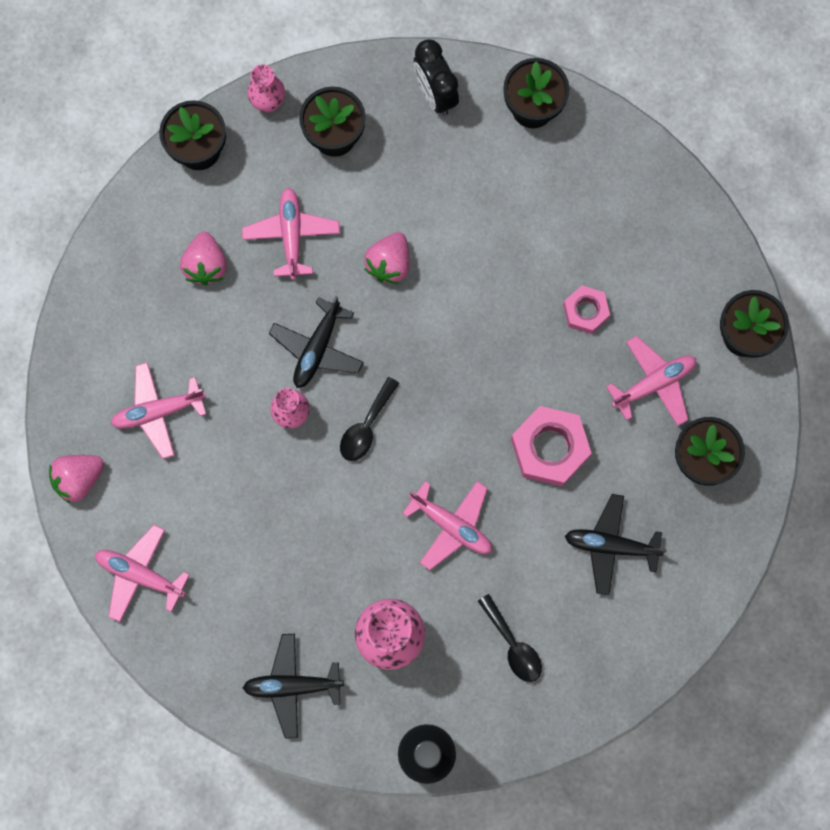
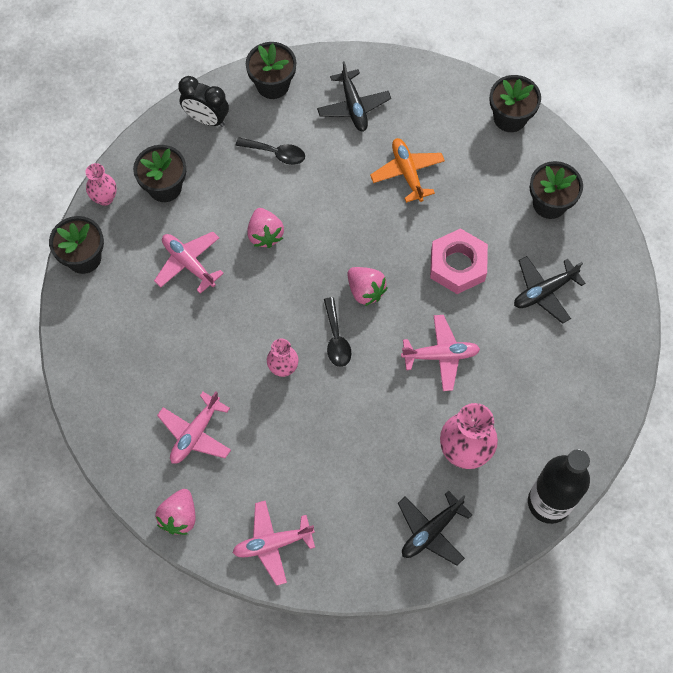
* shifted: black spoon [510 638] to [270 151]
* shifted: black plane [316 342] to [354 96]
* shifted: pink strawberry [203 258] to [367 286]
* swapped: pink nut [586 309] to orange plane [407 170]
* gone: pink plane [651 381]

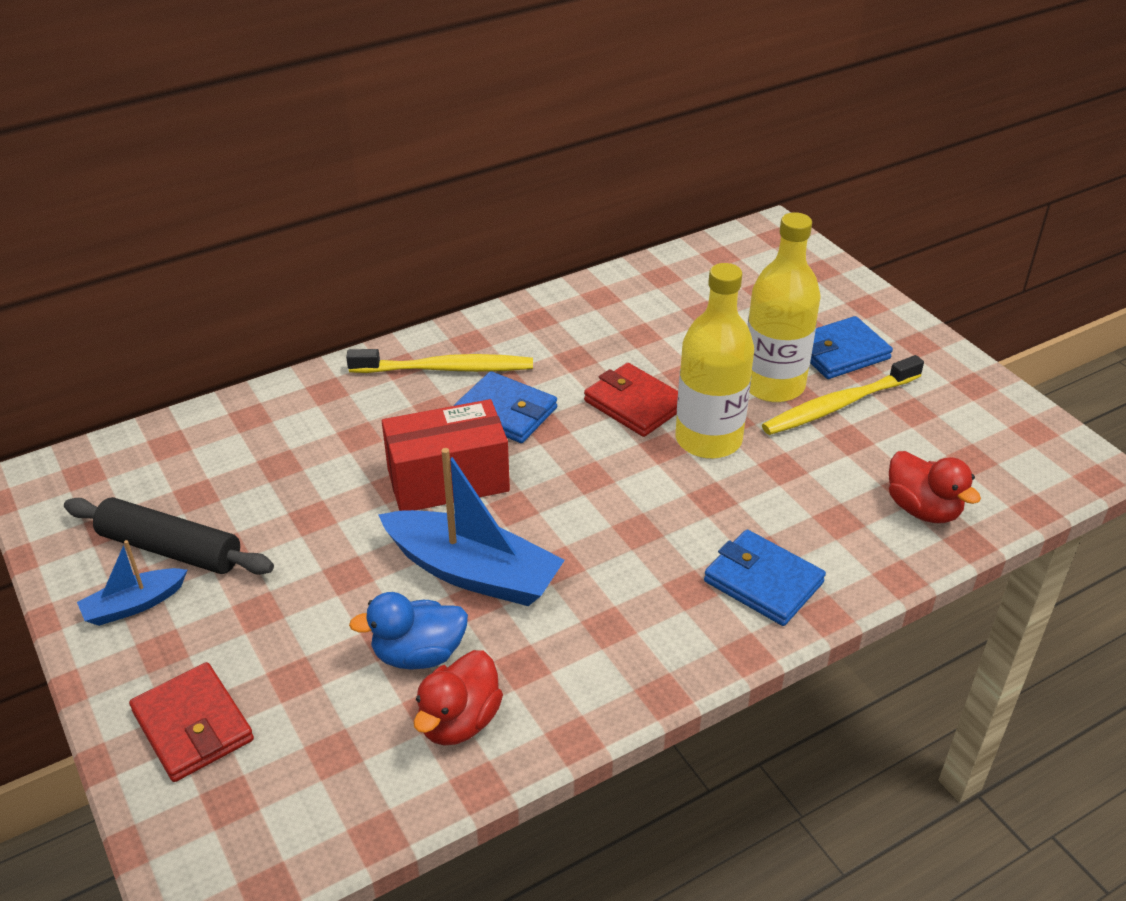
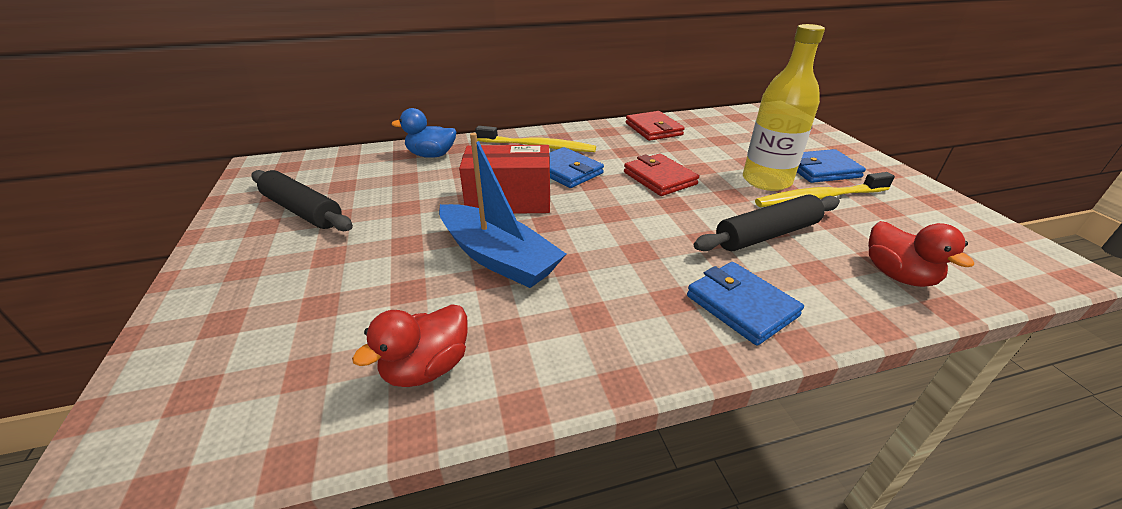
* shifted: blue duck [408 631] to [424 133]
* shifted: red wallet [191 722] to [655 126]
* new: black rolling pin [767 222]
* gone: blue boat [132 583]
* gone: yellow bottle [715 361]

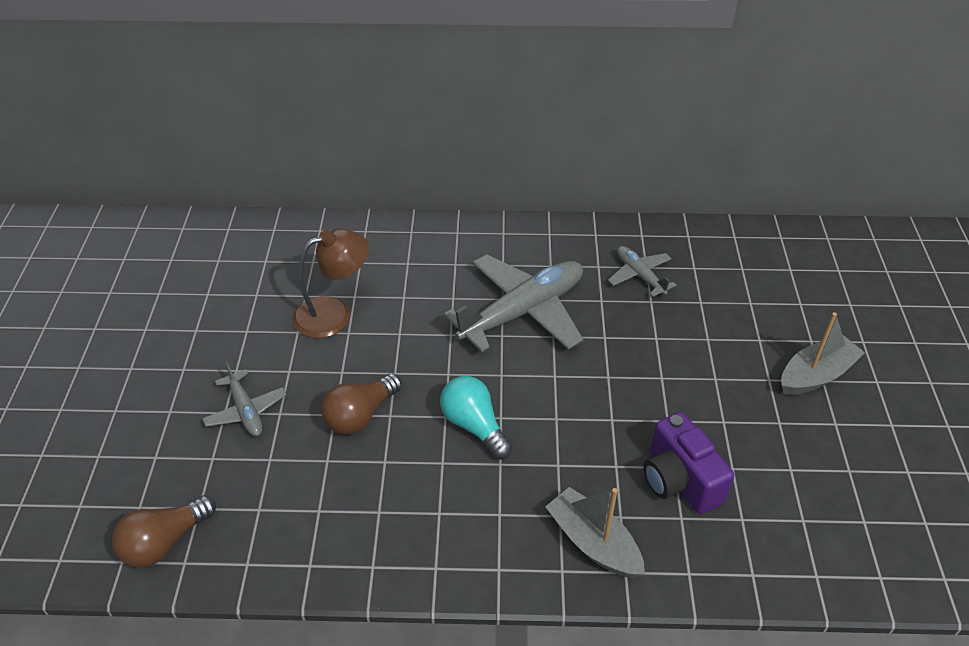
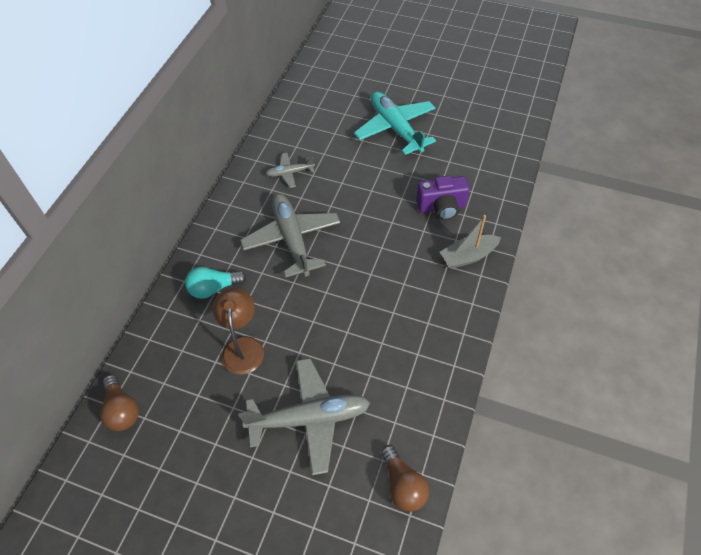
* shifted: brown light bulb [361 404] to [119 403]
* shifted: turquoise light bulb [476 417] to [216 283]
* scaled: grey plane [244 399] = [304 416] x1.97
* swapped: grey boat [823 353] to turquoise plane [395 123]

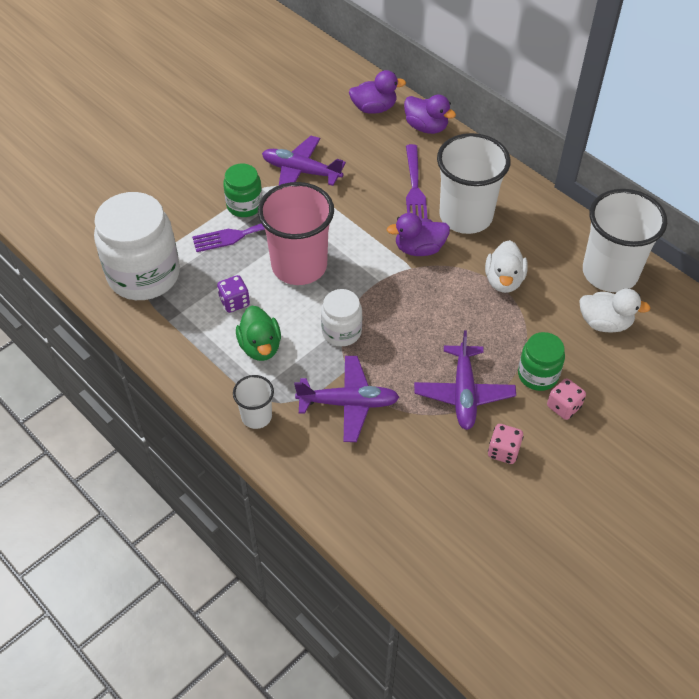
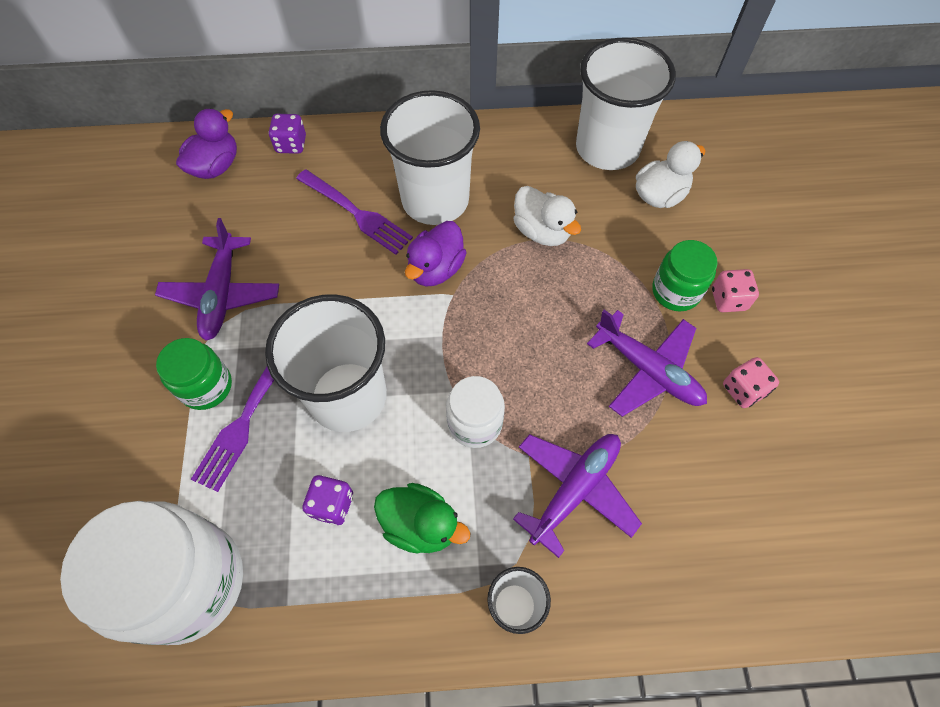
* rotated: purple plane [304 161] = [217 279] 60 degrees counterclockwise
* repainted: pink cup [296 233] to white cup [326 363]
* swapped: purple duck [430 114] to purple dice [287 134]

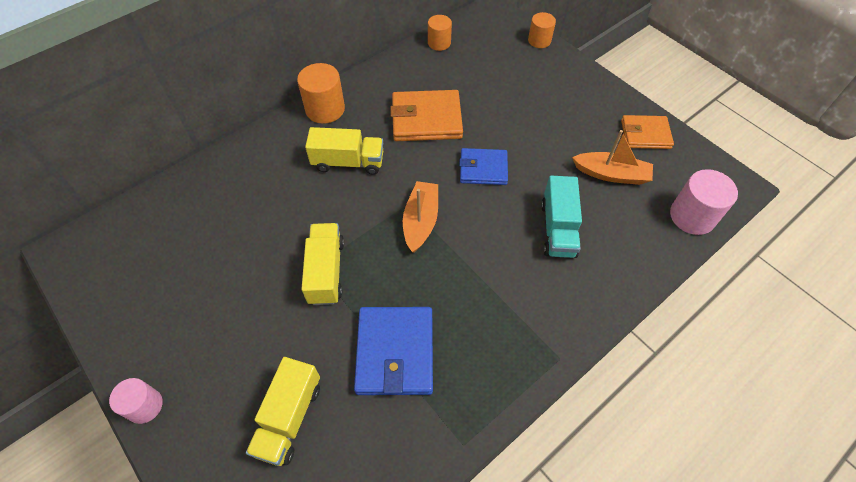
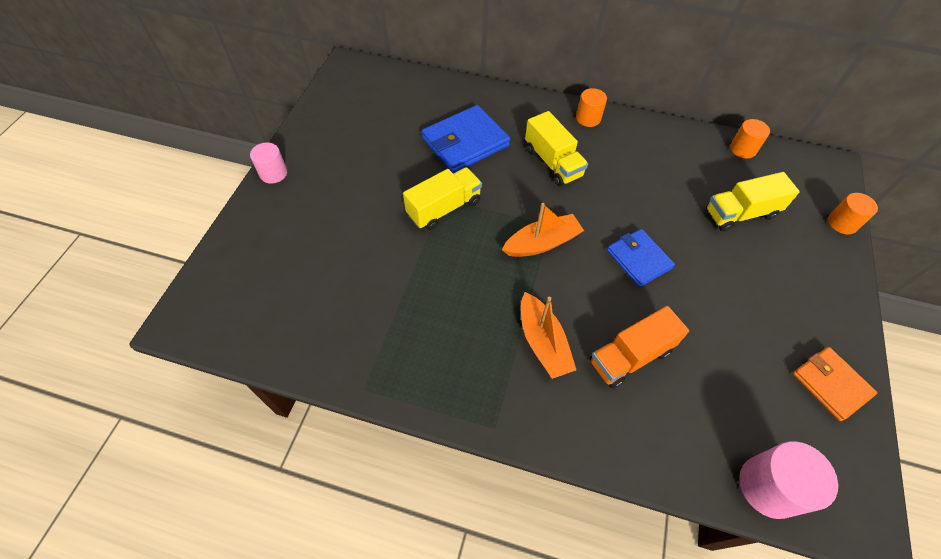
* shifted: blue wallet [393 351] to [466 139]
* shifted: orange boat [612 157] to [548 335]
* scaled: orange cylinder [321 93] = [591 107] x0.64
* repainted: turquoise truck [561 217] to orange truck [639 347]
* shifted: yellow truck [283 411] to [753 201]
* gone: orange wallet [426 115]

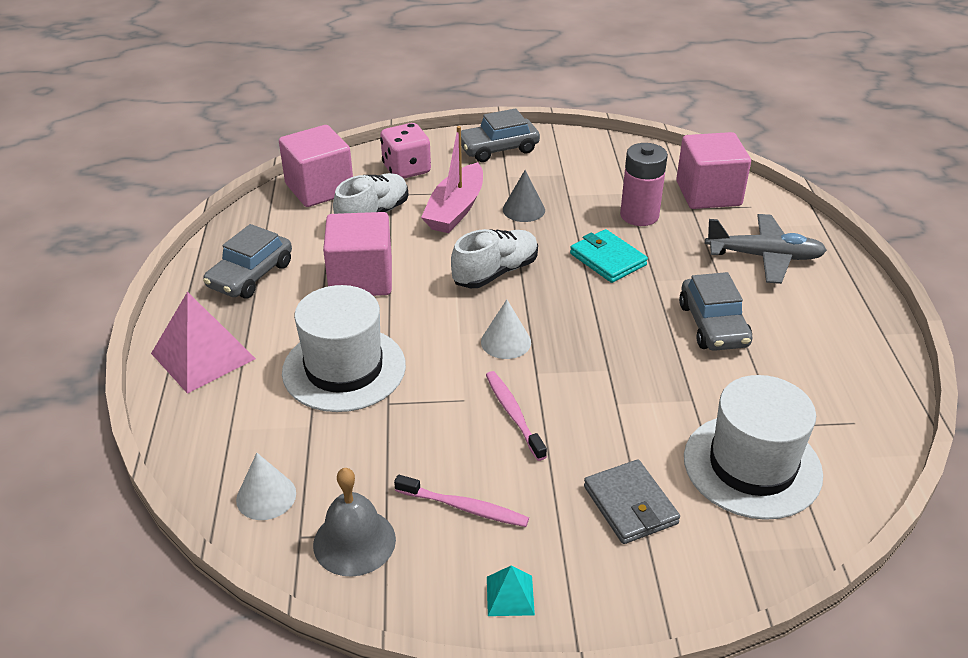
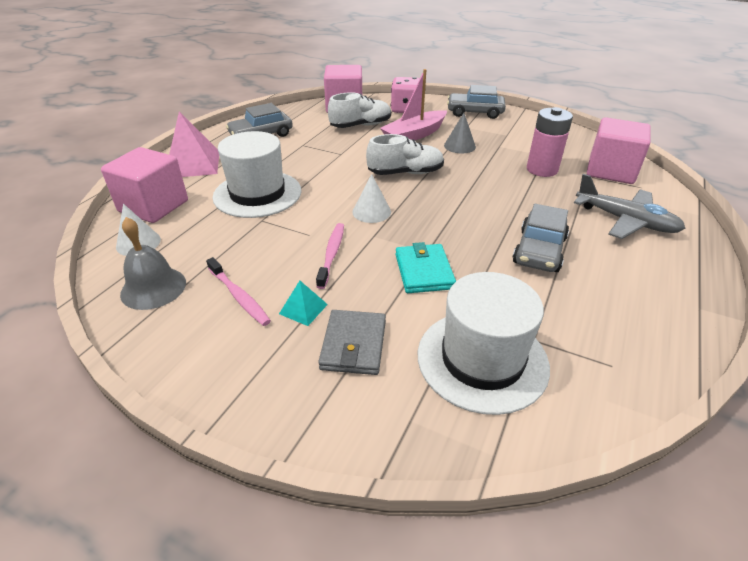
* shifted: pink cube [357 254] to [144 185]
* shifted: turquoise pyramid [511 591] to [303 303]
* shifted: turquoise wallet [609 256] to [425 267]

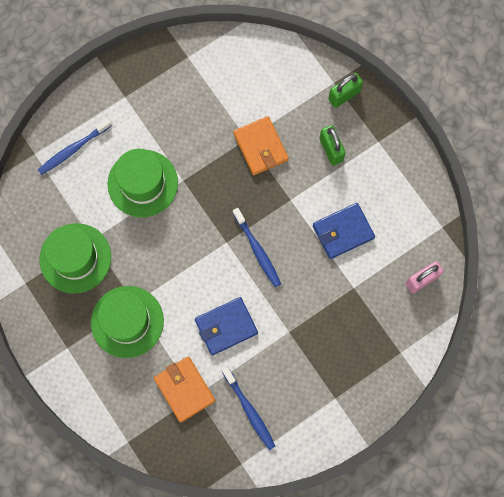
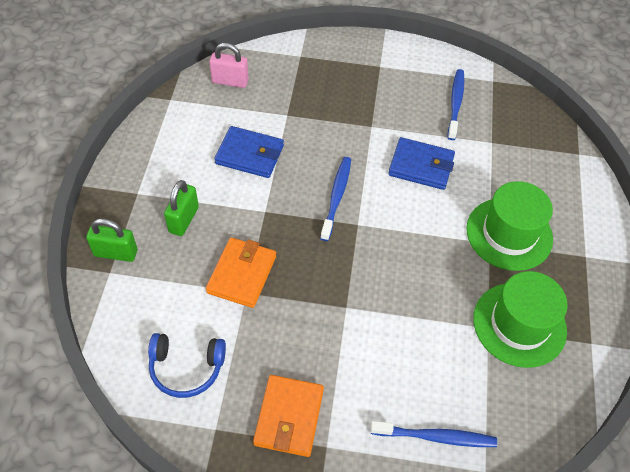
* new: blue headphones [187 365]
* shifted: orange wallet [184 389] to [288 416]
* gone: green hat [143 183]

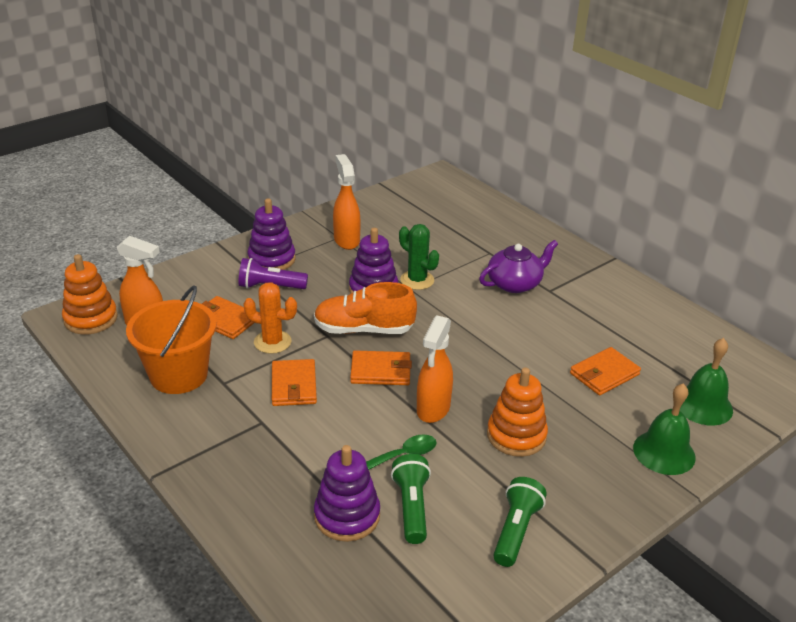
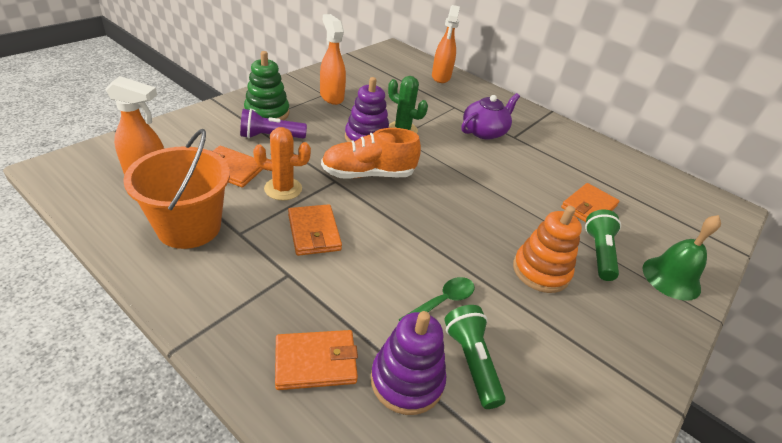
* repainted: purple stacking toy [271 234] to green stacking toy [266 85]
* shifted: orange wallet [381 367] to [316 360]
* shifted: orange spray bottle [435 369] to [446 44]
* shifted: green flashlight [520 522] to [603 245]
* gone: orange stacking toy [90 294]
* gone: green bell [706 382]

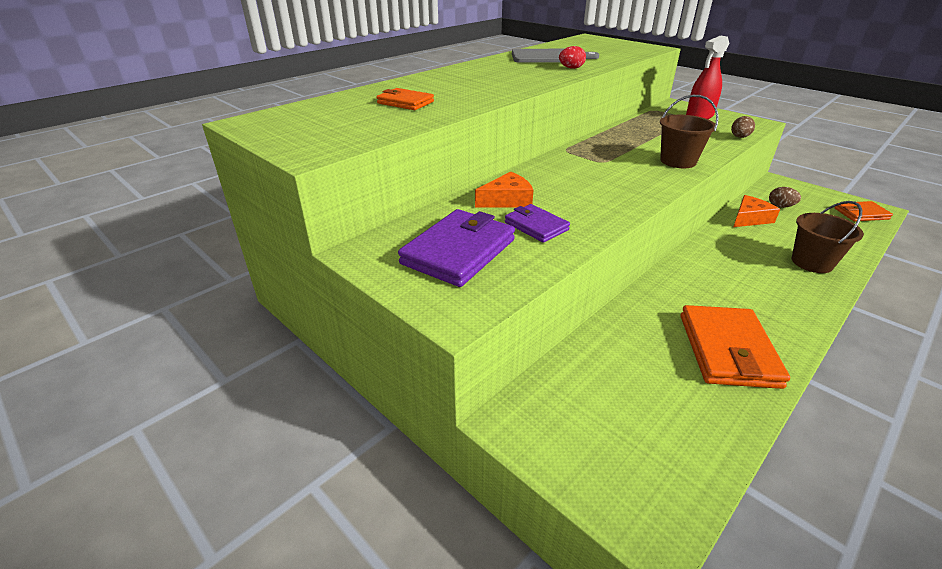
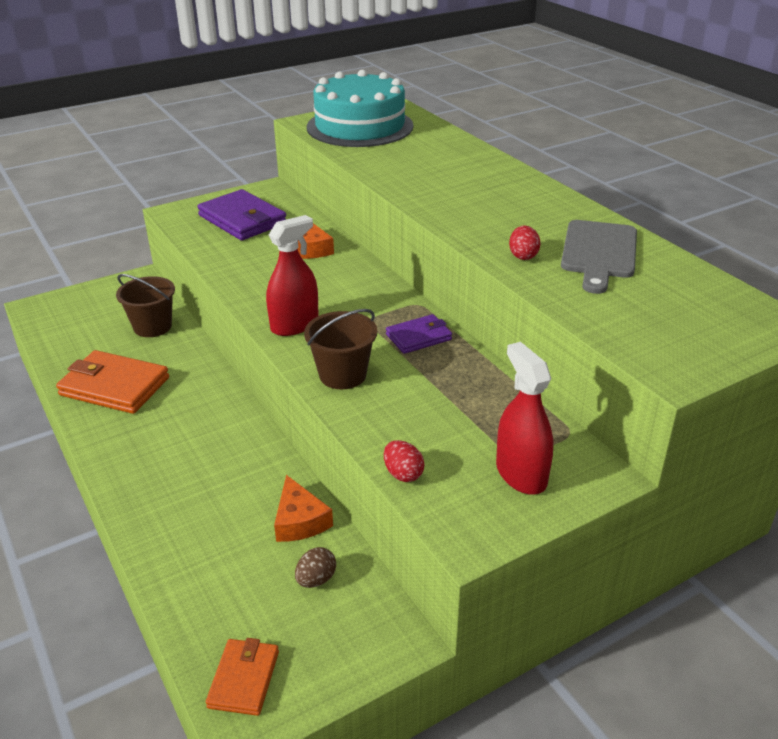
* shifted: brown bucket [827 237] to [145 305]
* new: red spray bottle [292 275]
* new: turquoise cake [360 108]
* repainted: brown egg [743 127] to red egg [404 461]
* shifted: purple wallet [537 223] to [419 334]
* gone: orange wallet [405 99]

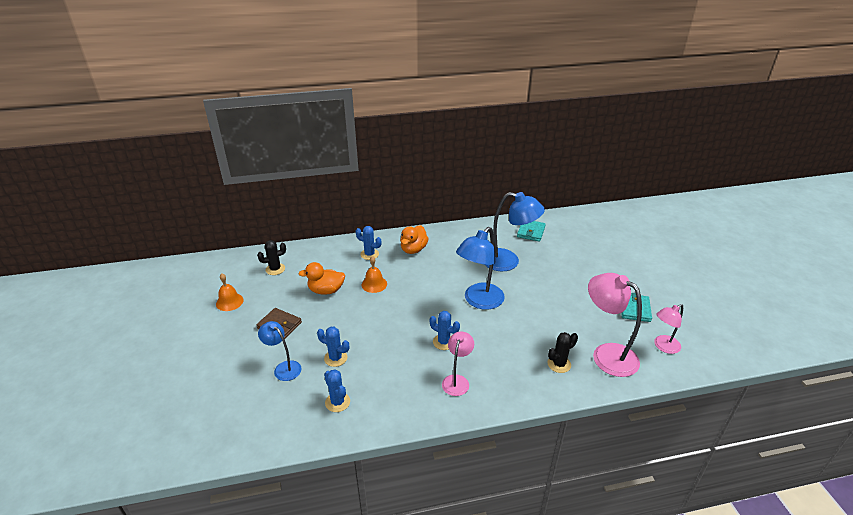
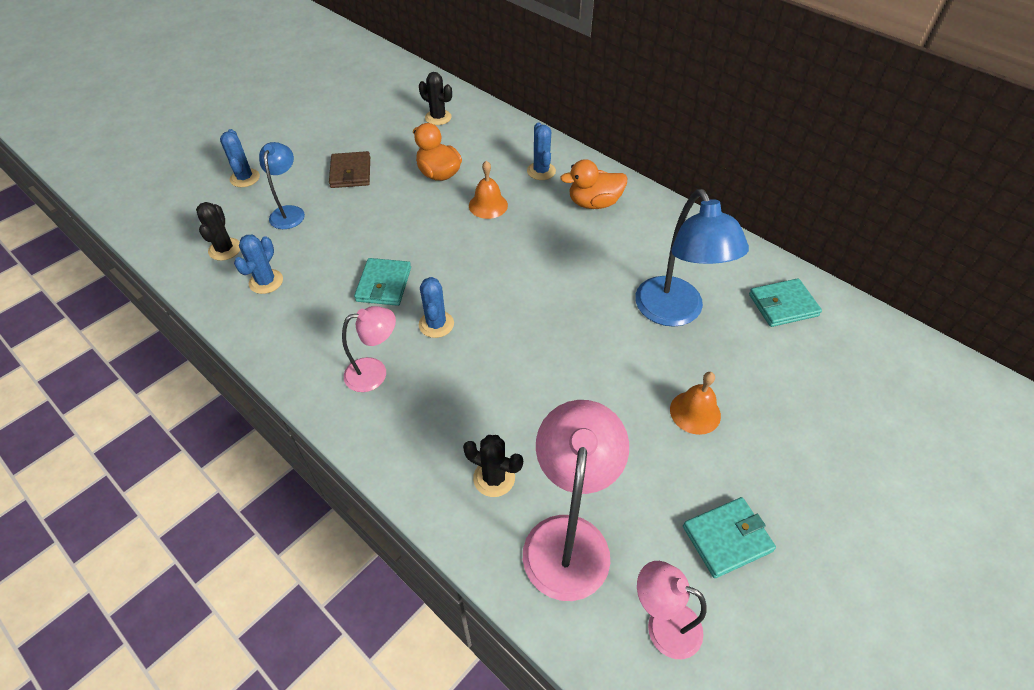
* new: black cactus [218 231]
* shifted: blue cactus [333 347] to [240 158]
* new: turquoise wallet [382 282]
* shifted: orange bell [230 292] to [695 403]
* gone: blue lamp [480 268]

